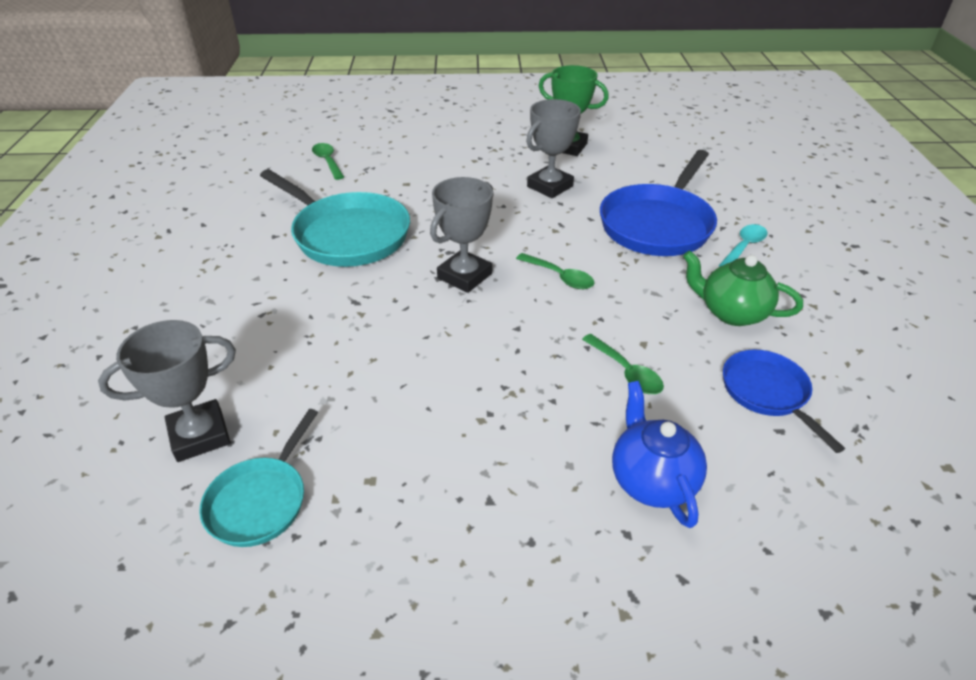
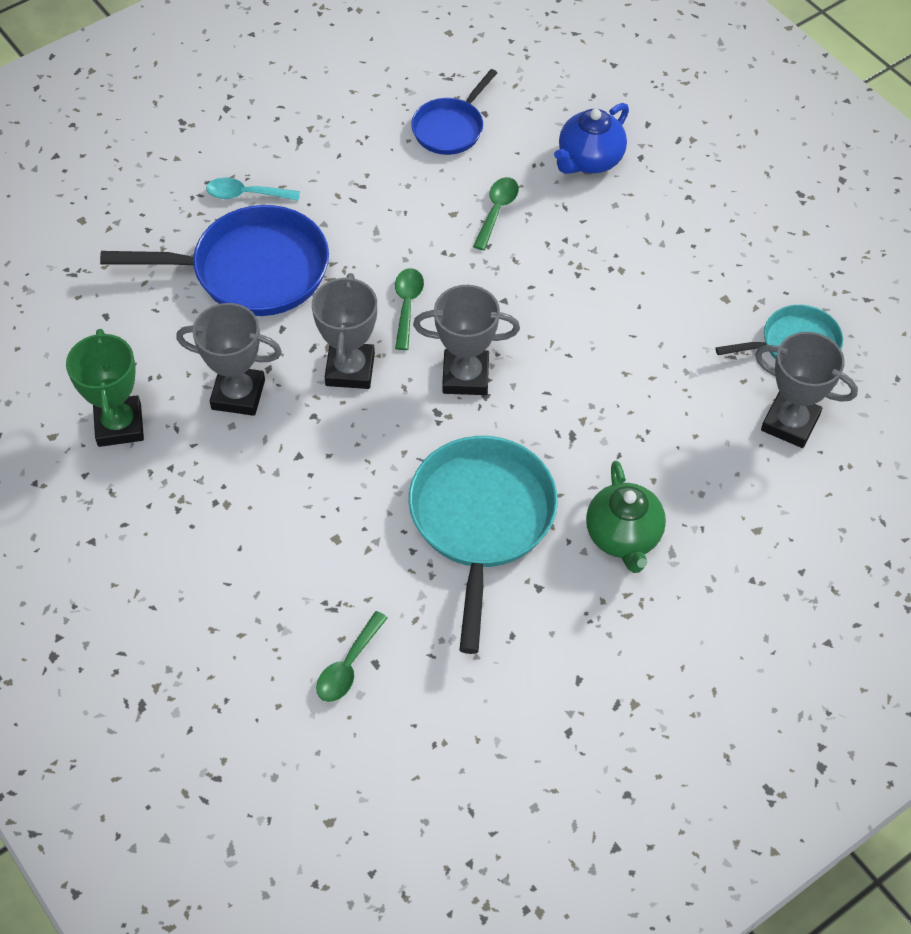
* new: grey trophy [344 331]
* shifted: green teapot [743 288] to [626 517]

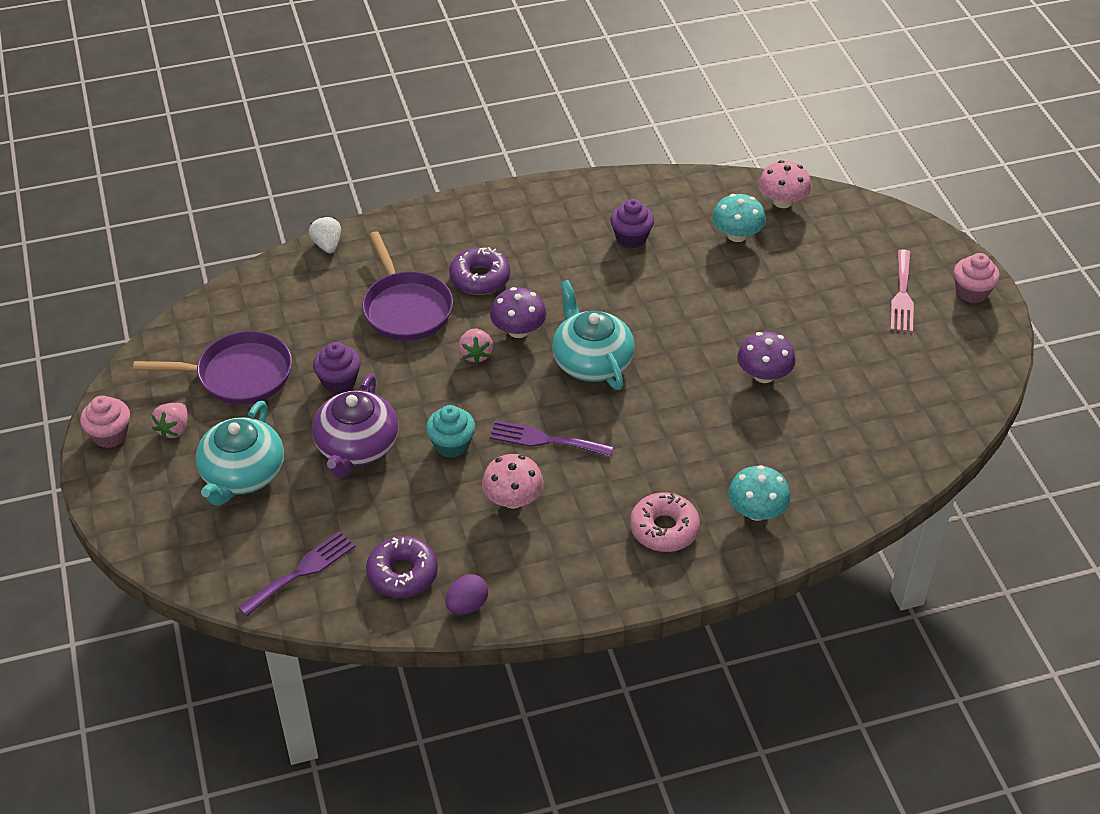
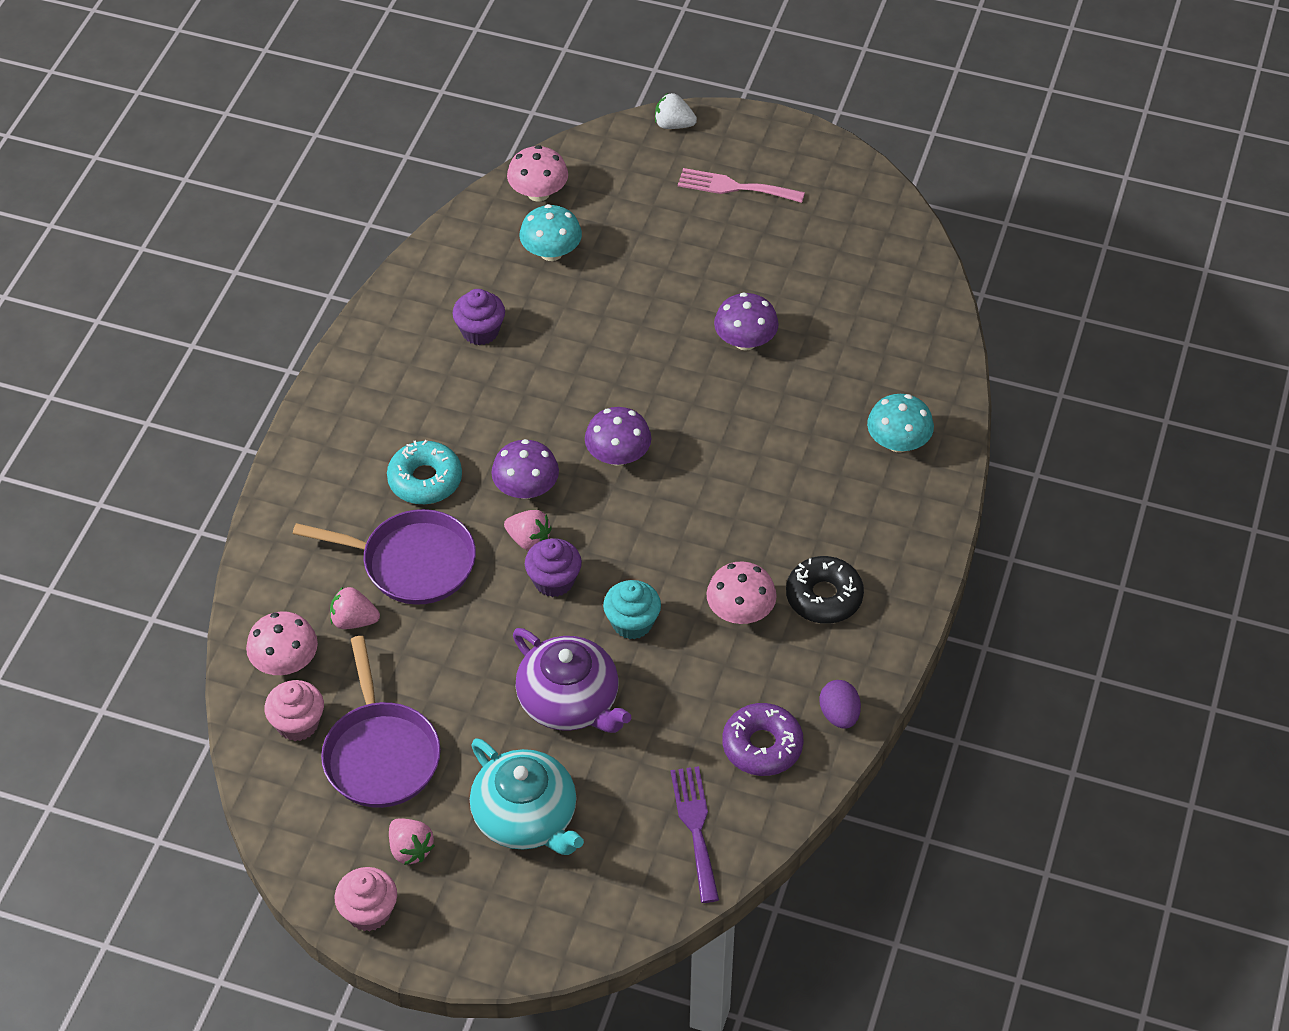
* new: pink mushroom [282 643]
* shifted: pink cupcake [977 278] to [294 710]
* rotated: purple pan [212 368] = [381 722] 135 degrees clockwise
* new: pink strawberry [355 608]
* repainted: purple donut [479 271] to turquoise donut [424 472]
* shifted: purple cupcake [337 368] to [553 567]
* swapped: turquoise teapot [593 335] to purple mushroom [618 436]
* shifted: white strawberry [325 234] to [676 111]
* rotated: pink fork [902 290] = [741 185] 150 degrees clockwise
* new: black donut [825 590]
* gone: purple fork [551 438]
* gone: pink donut [665 522]

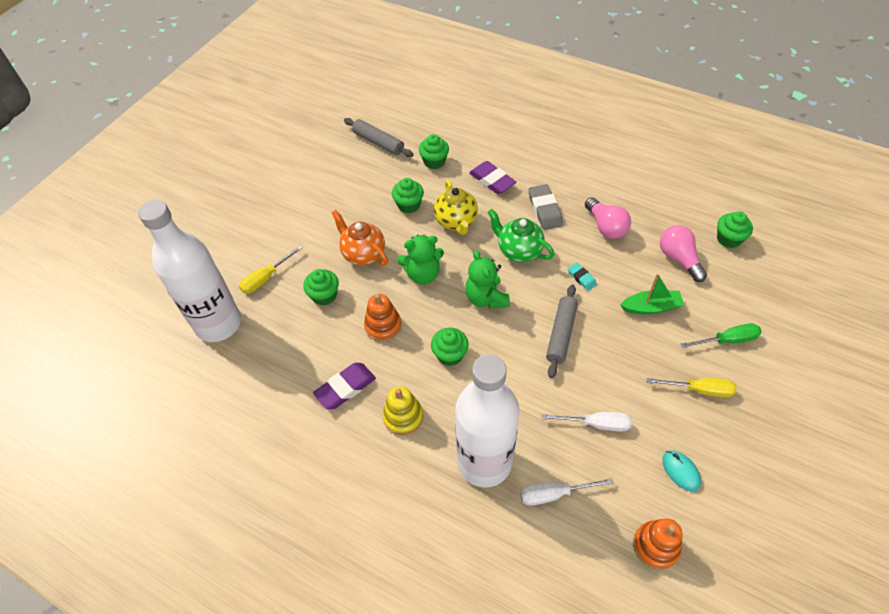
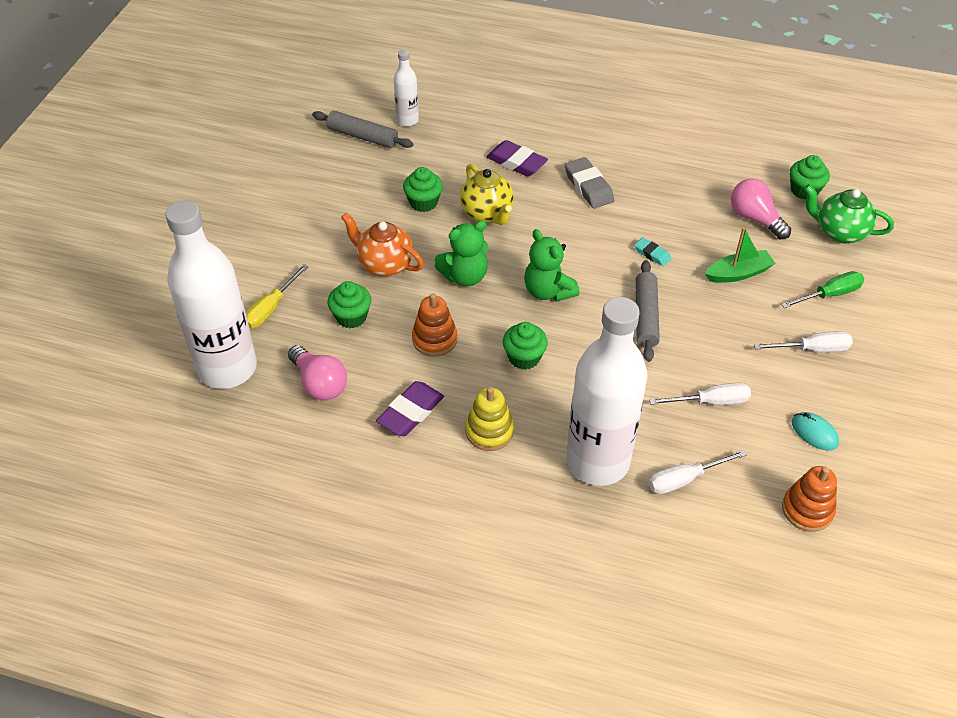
* shifted: pink light bulb [608 218] to [317 372]
* new: white bottle [406 88]
* repainted: yellow screwdriver [691 387] to white screwdriver [803 341]
* shifted: green teapot [521 235] to [849 213]
* gone: green cupcake [434 151]

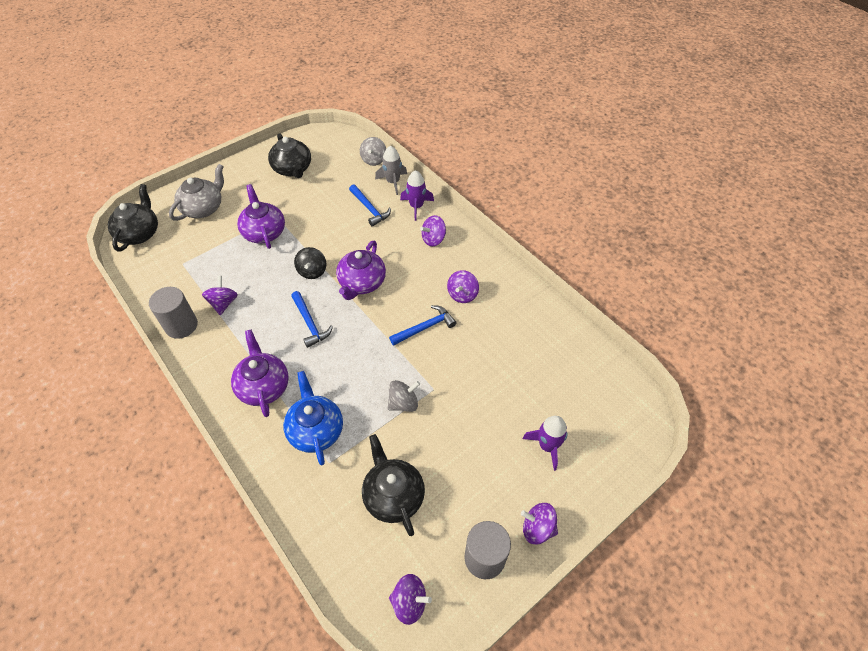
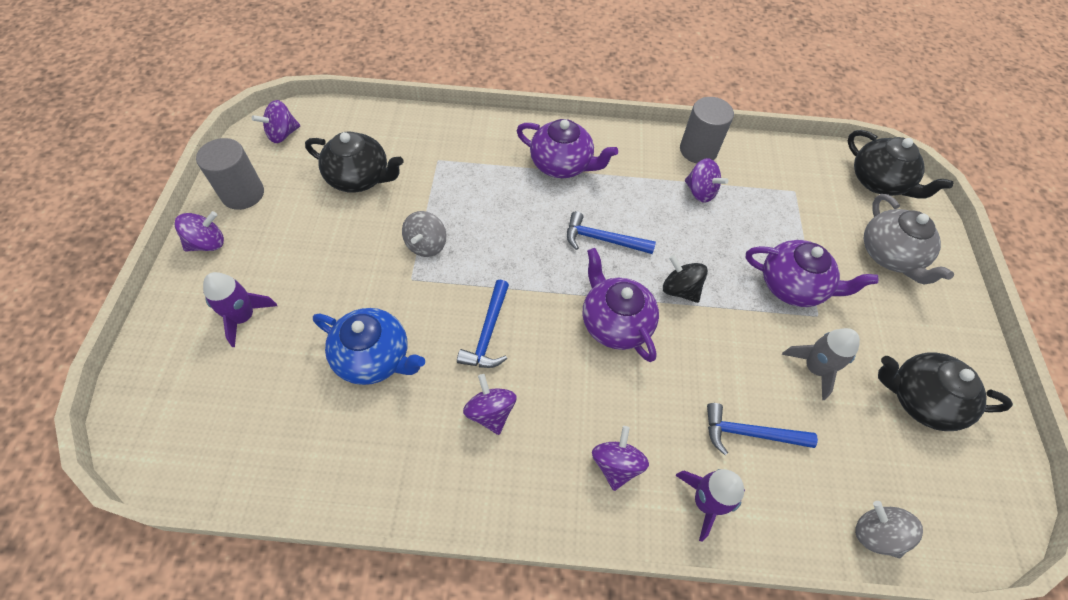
* shifted: blue teapot [313 418] to [369 346]
* shifted: grey rocket [391 170] to [821 364]

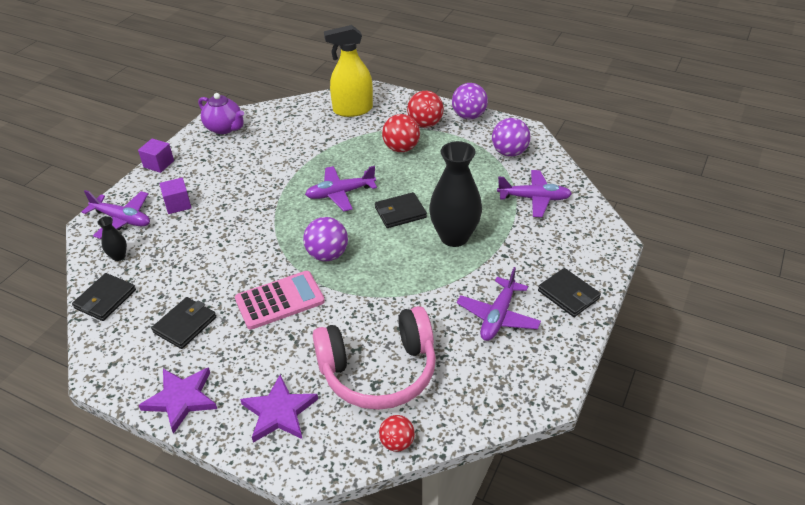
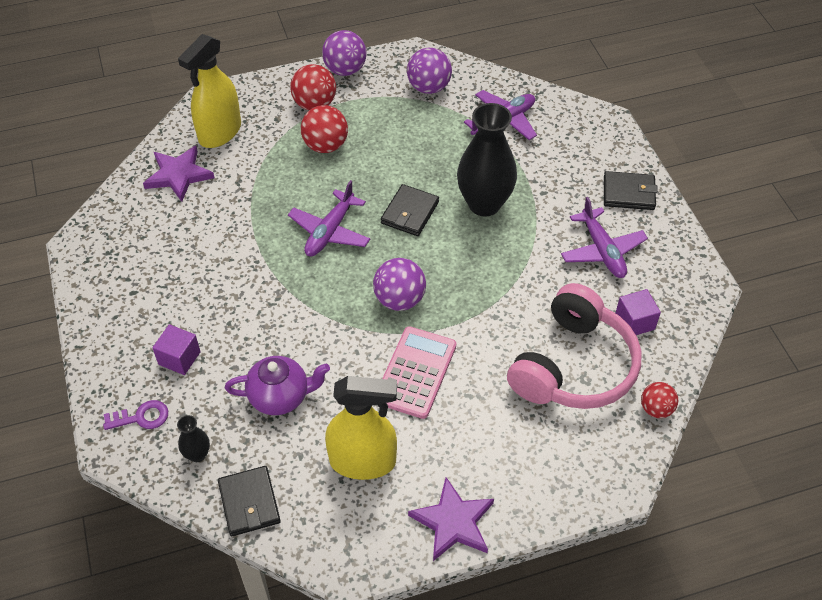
* swapped: purple plane [116 214] to purple key [135 415]
* shifted: purple star [279 409] to [179 174]
* shifted: purple teapot [221 113] to [277 385]
* swapped: black wallet [183 323] to yellow spray bottle [361 428]
* shifted: purple cube [156 155] to [638 312]

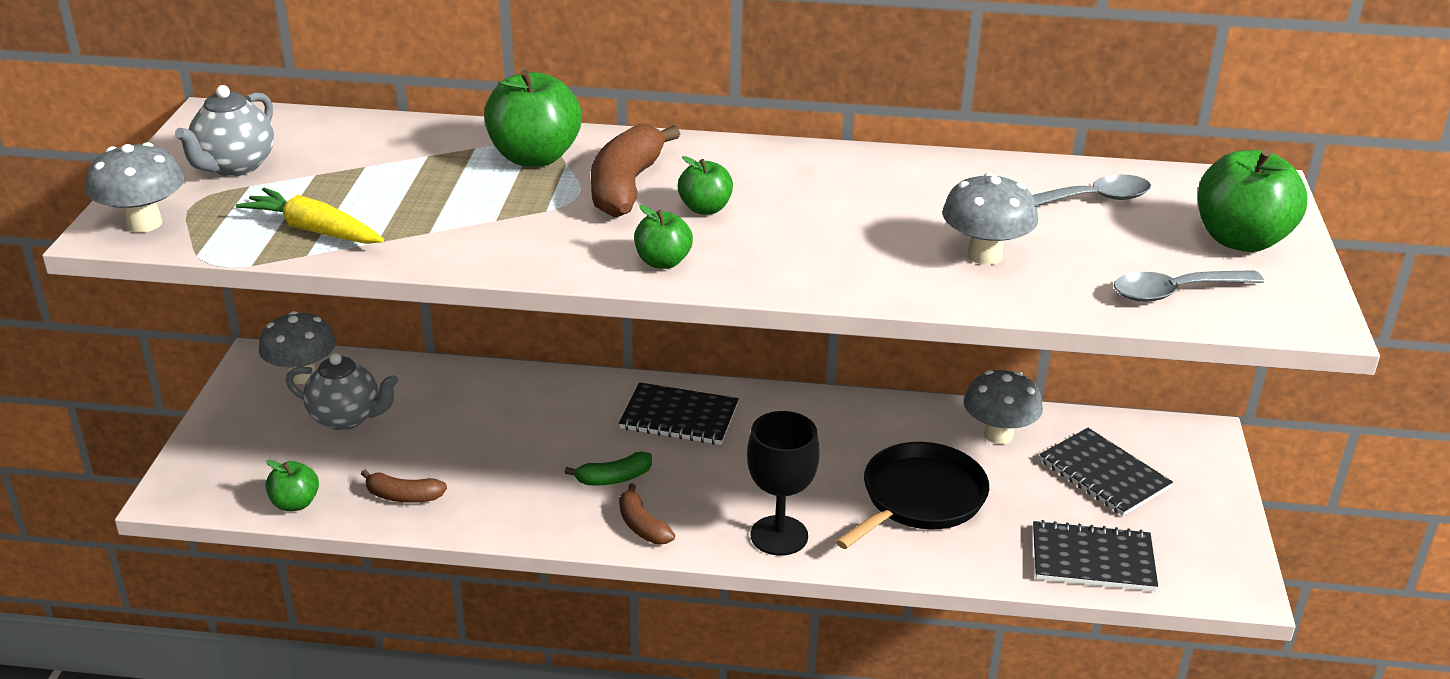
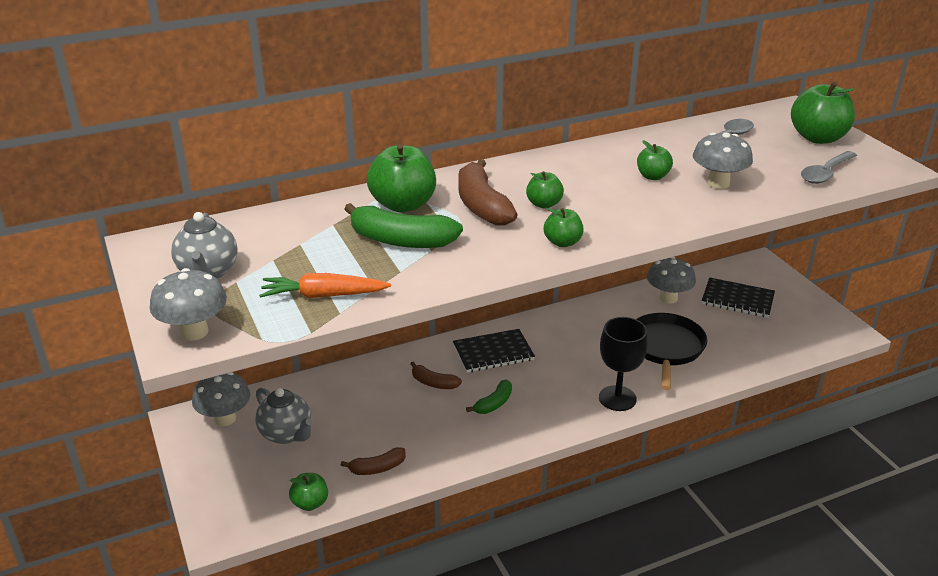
* rotated: grey teapot [342 391] = [283 416] 60 degrees clockwise
* repainted: yellow carrot [310 216] to orange carrot [325 285]
* new: green banana [403 225]
* shifted: brown banana [647 513] to [436 375]
* new: green apple [655 160]
* gone: black notebook [1095 555]

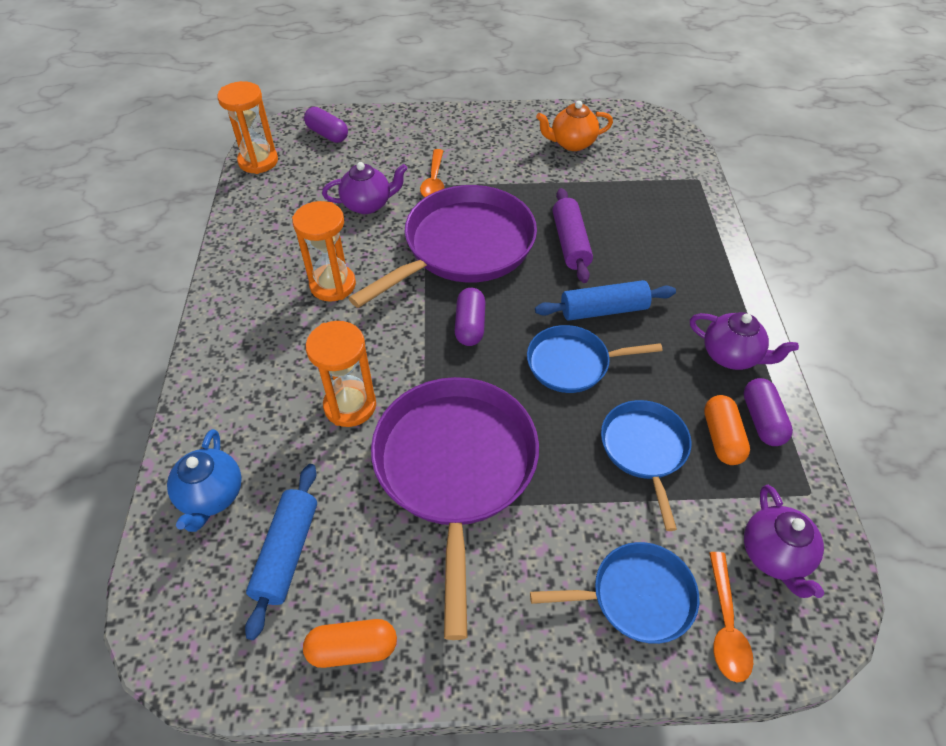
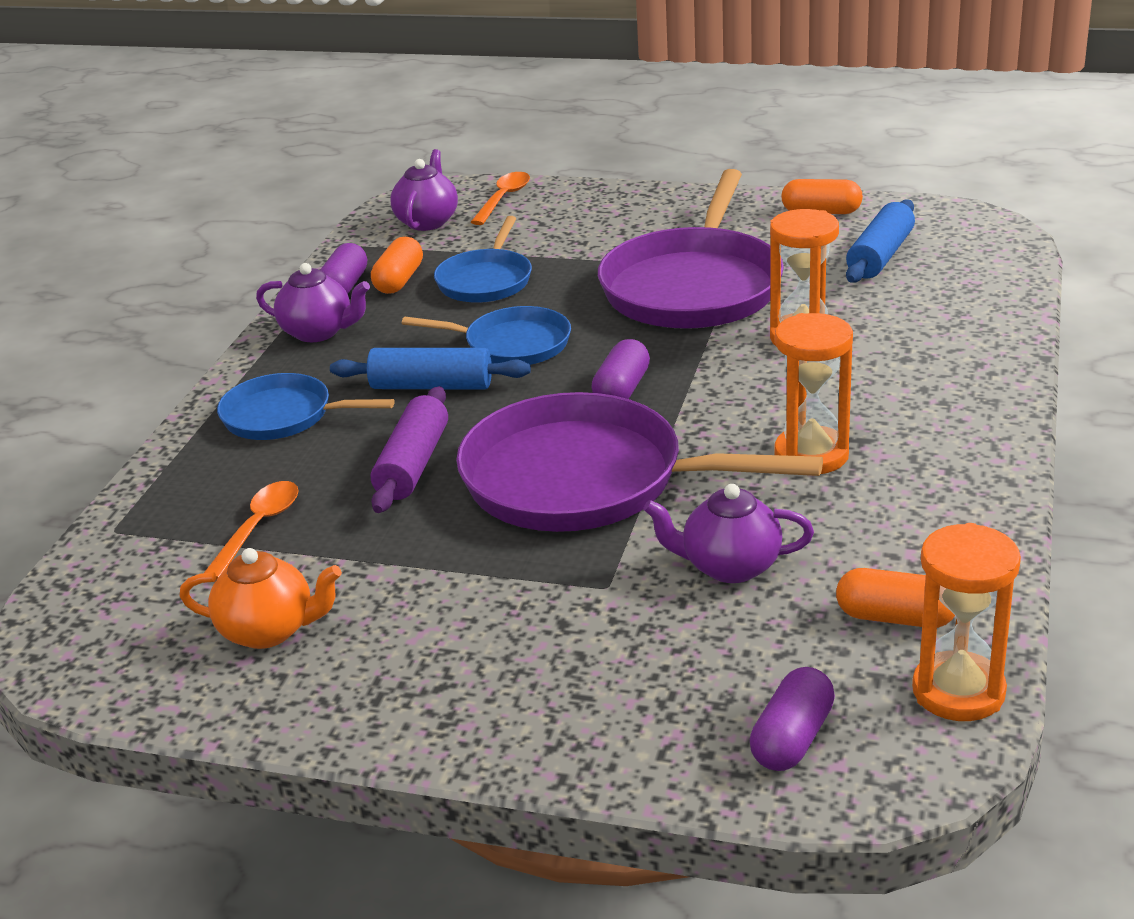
* shifted: orange spoon [432 173] to [251 530]
* shifted: blue pan [614 593] to [306 406]
* rotated: purple teapot [744 341] = [313 302] 150 degrees clockwise
* rotated: purple pan [443 246] = [639 462] 45 degrees clockwise
* rotated: purple capsule [326 125] = [792 719] 60 degrees clockwise
* new: orange capsule [895 598]
* gone: blue teapot [204 480]

